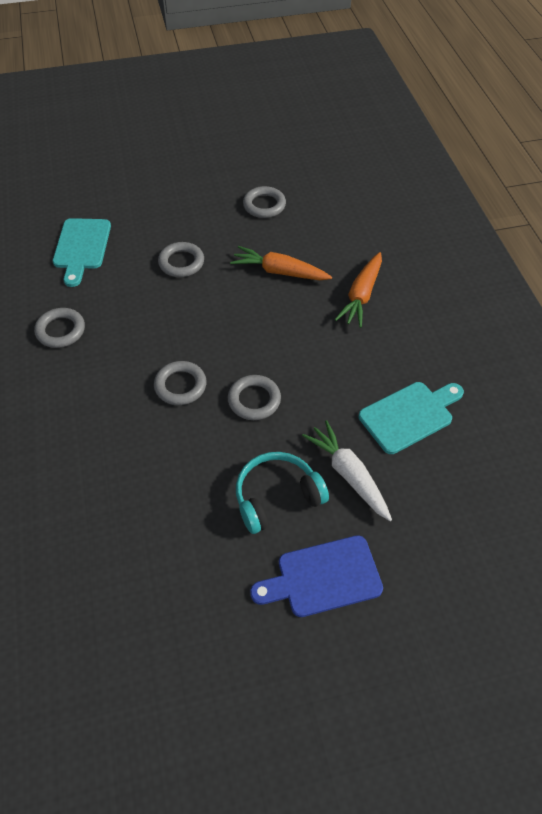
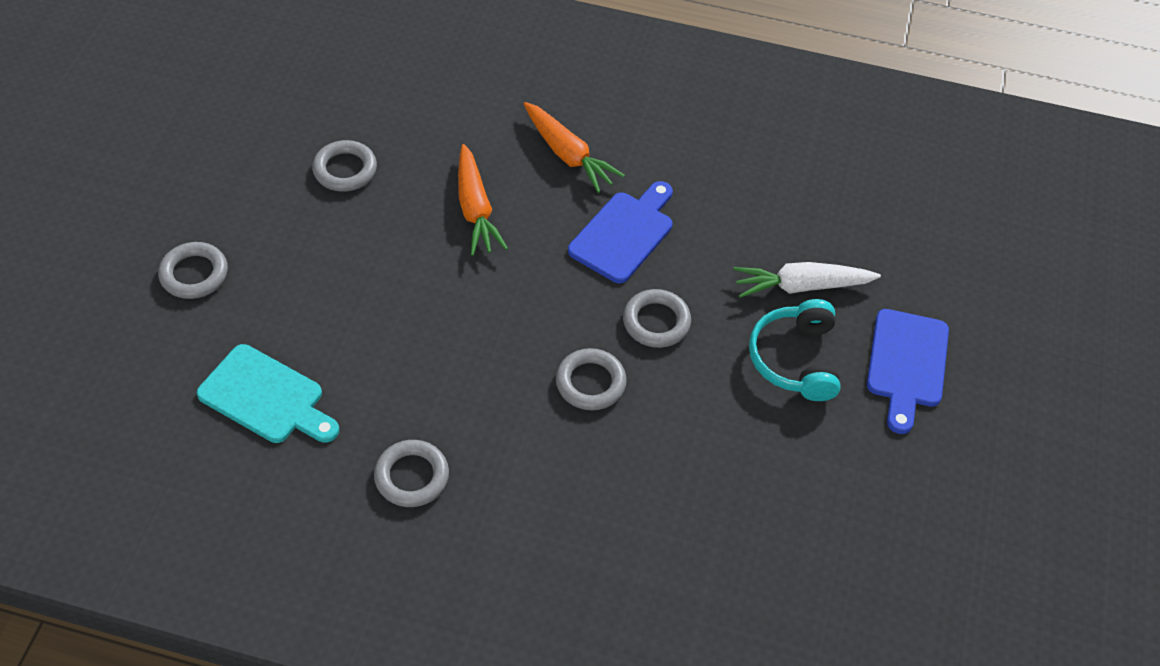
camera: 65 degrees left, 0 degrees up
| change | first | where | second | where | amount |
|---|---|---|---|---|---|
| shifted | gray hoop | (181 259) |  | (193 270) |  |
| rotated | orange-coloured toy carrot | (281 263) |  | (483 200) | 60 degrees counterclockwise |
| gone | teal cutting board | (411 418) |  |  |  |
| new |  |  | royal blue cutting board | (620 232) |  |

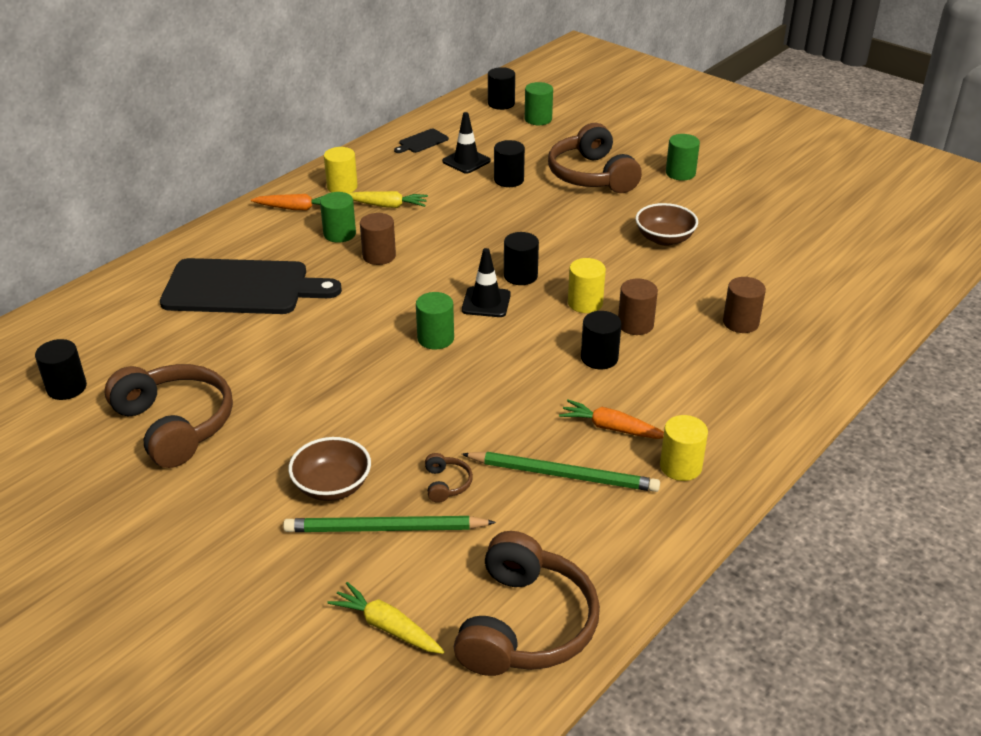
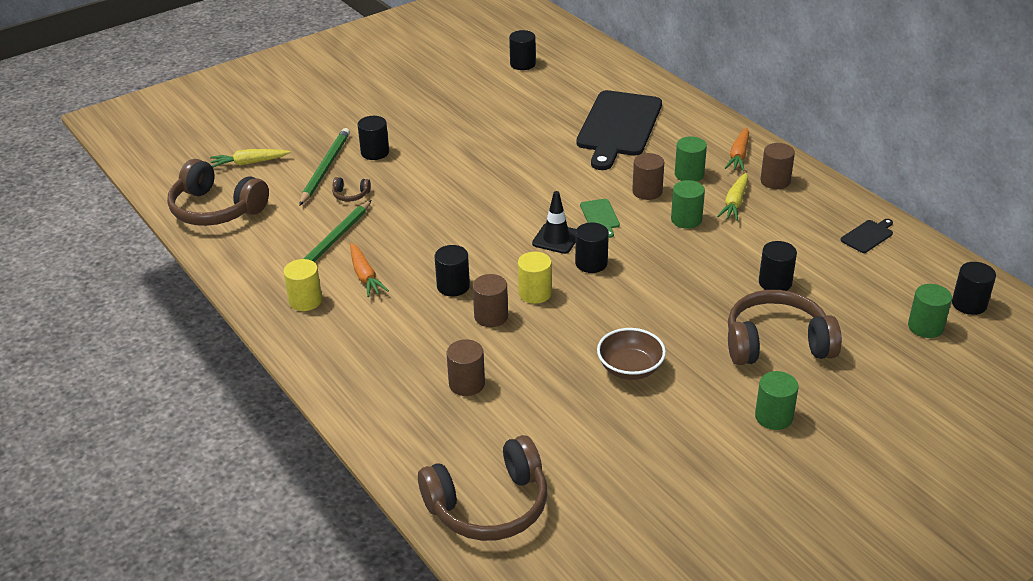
camera: 105 degrees right, 0 degrees up
| change | first | where | second | where | amount |
|---|---|---|---|---|---|
| shifted | brown headset | (169 416) |  | (482 488) |  |
| swapped | brown serving bowl | (329 469) | jet-black cylinder shape | (373 138) |  |
| repainted | golden cylinder shape | (341 170) | brown cylinder shape | (777 166) |  |
| rotated | golden toy carrot | (386 618) |  | (250 158) | 150 degrees counterclockwise |
| rotated | jet-black cutting board | (421 141) |  | (866 236) | 75 degrees clockwise |
| shifted | emerald cylinder shape | (435 321) |  | (688 204) |  |
| gone | jet-black traffic cone | (466 143) |  |  |  |
| rotated | orange-coloured toy carrot | (611 419) |  | (369 270) | 120 degrees clockwise |
| new |  |  | emerald cutting board | (600 218) |  |

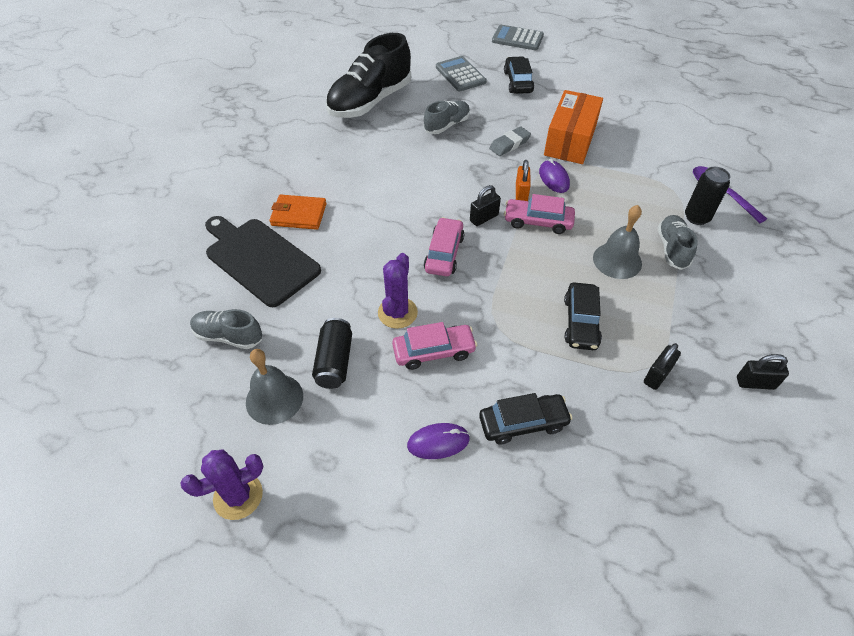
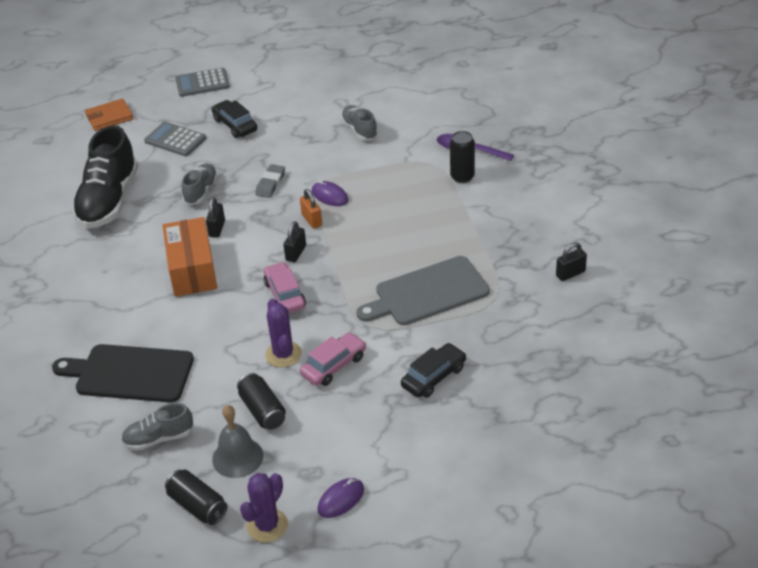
camera: 30 degrees left, 10 degrees down
| change | first | where | second | where | amount |
|---|---|---|---|---|---|
| shifted | orange-coloured billfold | (298 212) |  | (109 115) |  |
| shifted | violet computer mouse | (438 441) |  | (340 498) |  |
| gone | rose-pink toy car | (539 214) |  |  |  |
| shifted | orange-coloured package | (573 127) |  | (189 257) |  |
| swapped | jet-black toy car | (583 316) | gray cutting board | (423 290) |  |
| gone | gray school bell | (617 242) |  |  |  |
| shifted | jet-black lock | (662 366) |  | (215 217) |  |
| shifted | gray lace-up shoe | (678 242) |  | (359 123) |  |
| new |  |  | jet-black can | (196 497) |  |

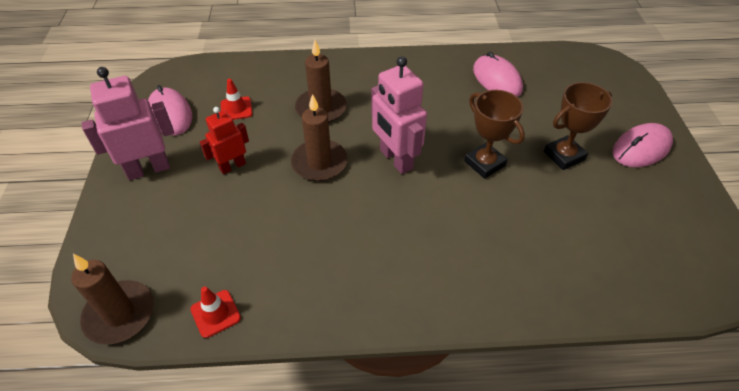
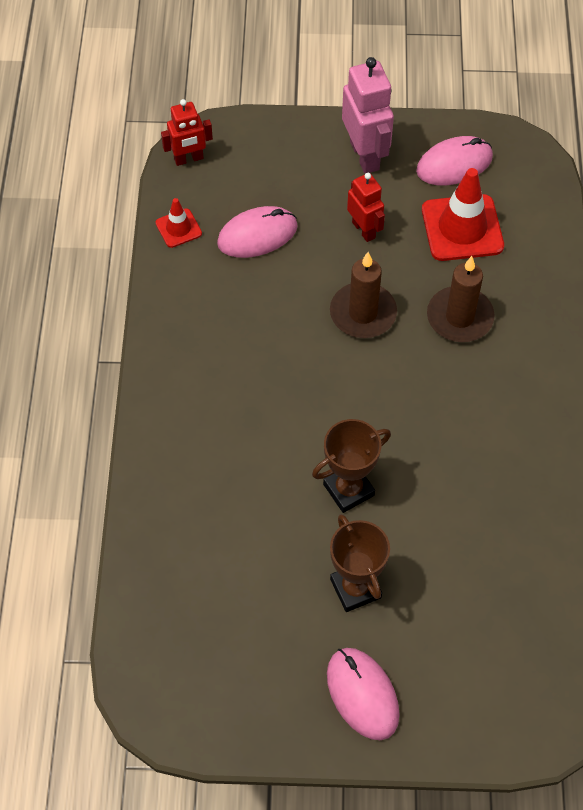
camera: 95 degrees right, 10 degrees up
| change | first | where | second | where | amount |
|---|---|---|---|---|---|
| swapped | brown candle | (112 299) | crimson robot figure | (187 132) |  |
| scaled | crimson traffic cone | (237 99) |  | (463 214) | x1.93 |
| gone | rose-pink robot figure | (399 115) |  |  |  |
| shifted | rose-pink computer mouse | (498 74) |  | (257 232) |  |

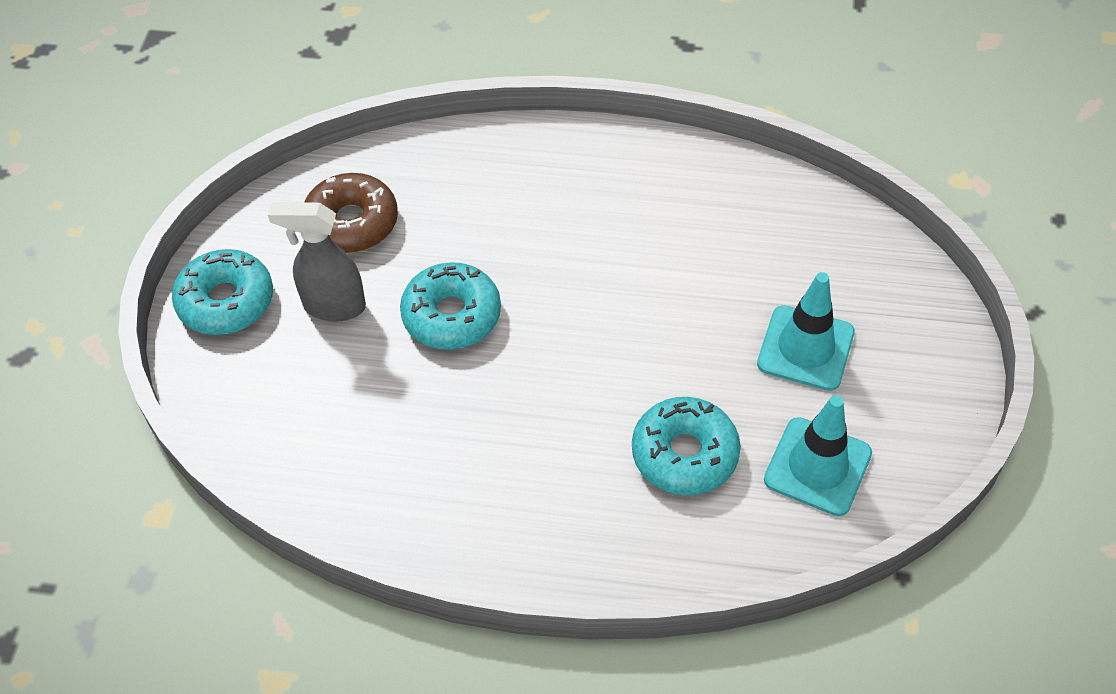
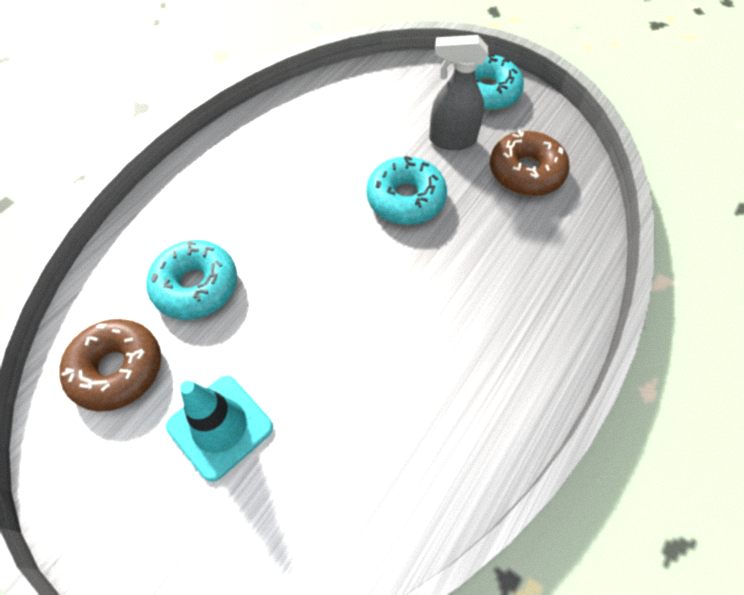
camera: 115 degrees right, 5 degrees up
| change | first | where | second | where | amount |
|---|---|---|---|---|---|
| rotated | gray spray bottle | (317 262) |  | (458 92) | 120 degrees counterclockwise |
| swapped | teal traffic cone | (818 455) | brown doughnut | (110 365) |  |

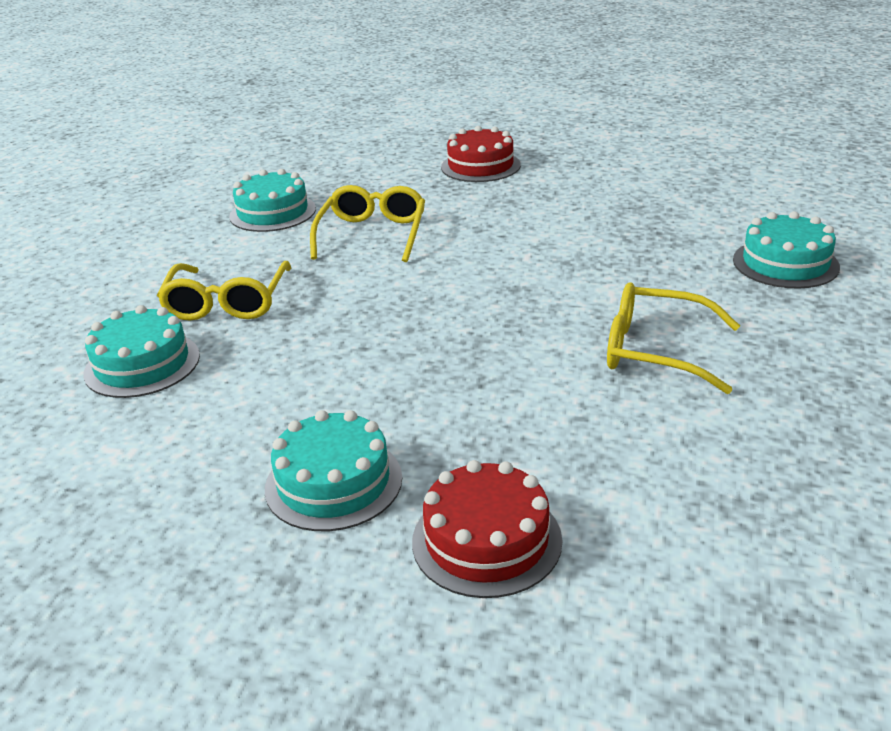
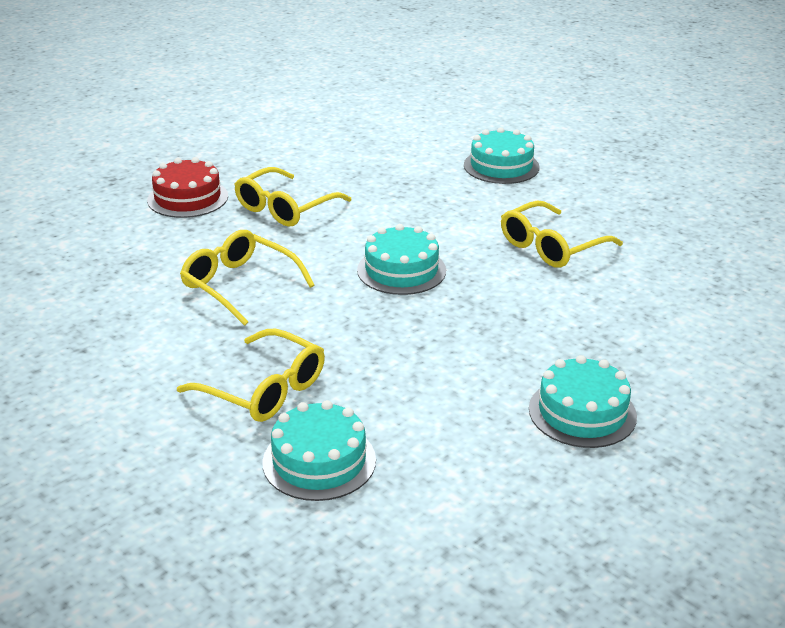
camera: 60 degrees left, 0 degrees up
| change | first | where | second | where | amount |
|---|---|---|---|---|---|
| shifted | teal gateau | (272 200) |  | (401 259) |  |
| gone | crimson gateau | (487 529) |  |  |  |
| new |  |  | golden eyeglasses | (292 197) |  |

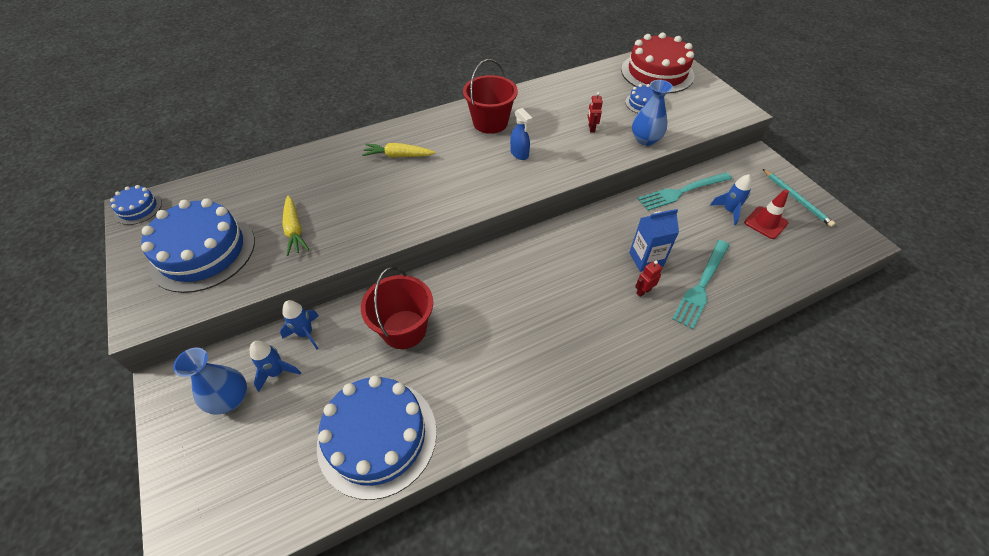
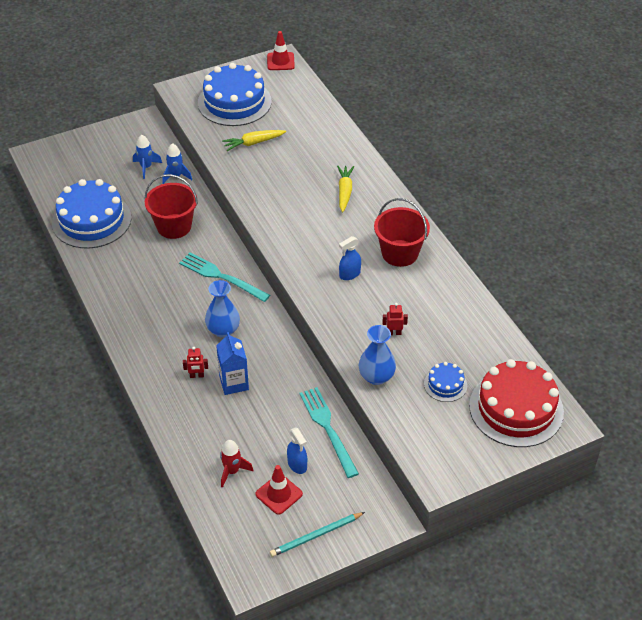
camera: 90 degrees right, 5 degrees down
| change | first | where | second | where | amount |
|---|---|---|---|---|---|
| swapped | royal blue gateau | (136 205) | crimson traffic cone | (281 50) |  |
| shifted | royal blue flower vase | (210 381) |  | (222 309) |  |
| rotated | crimson robot figure | (648 279) |  | (195 362) | 120 degrees clockwise |
| shifted | teal fork | (700 284) |  | (224 277) |  |
| swapped | royal blue spaceship | (731 199) | royal blue spray bottle | (297 451) |  |
| new |  |  | crimson spaceship | (236 464) |  |

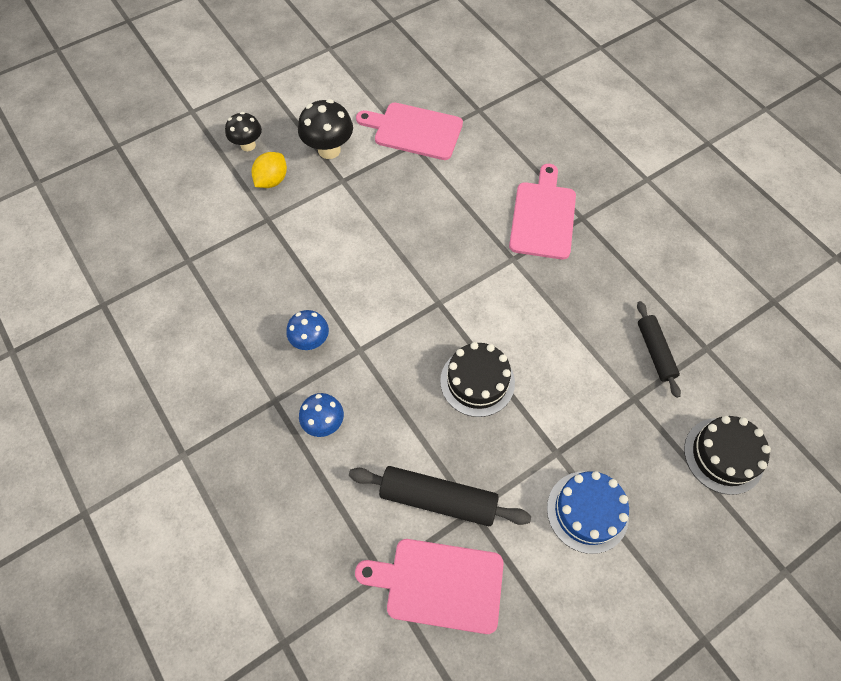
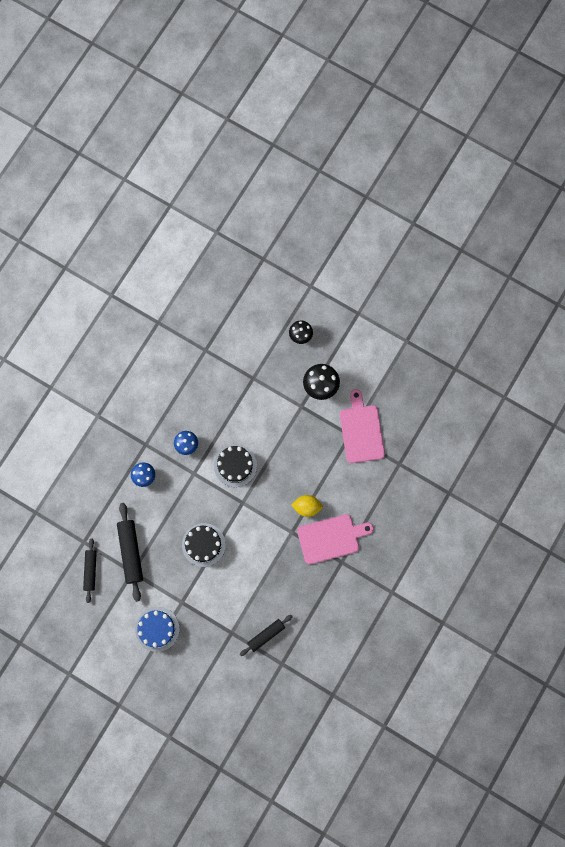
camera: 65 degrees right, 15 degrees up
| change | first | where | second | where | amount |
|---|---|---|---|---|---|
| shifted | golden lemon | (269 170) |  | (307 506) |  |
| swapped | rose-pink cutting board | (429 586) | jet-black pastry roller | (90 570) |  |
| shifted | jet-black gateau | (727 455) |  | (235 466) |  |

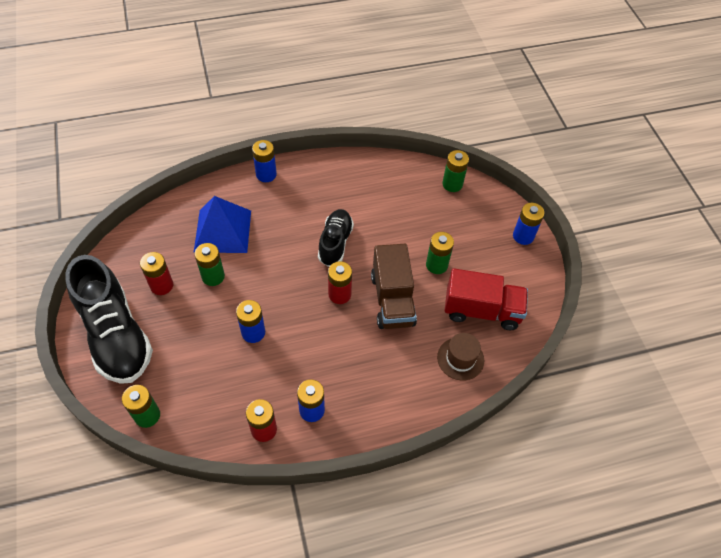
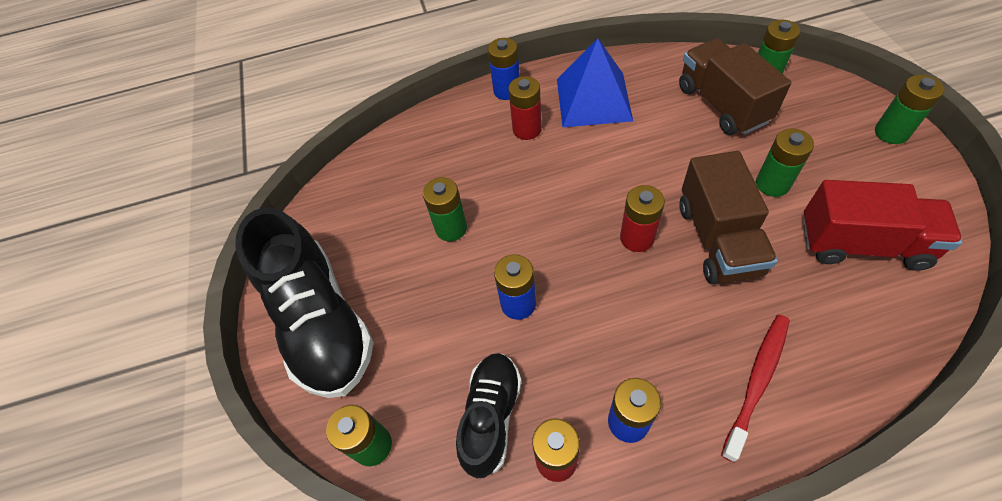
camera: 10 degrees right, 0 degrees up
| change | first | where | second | where | amount |
|---|---|---|---|---|---|
| shifted | crimson AA battery | (156 273) |  | (525 108) |  |
| shifted | royal blue pyramid | (222 224) |  | (595 82) |  |
| shifted | jet-black lace-up shoe | (336 238) |  | (489 415) |  |
| gone | brown tall hat | (460 357) |  |  |  |
| repainted | royal blue AA battery | (528 224) | emerald AA battery | (909 109) |  |
| new |  |  | brown lorry | (735 86) |  |
| new |  |  | crimson dental brush | (755 389) |  |

